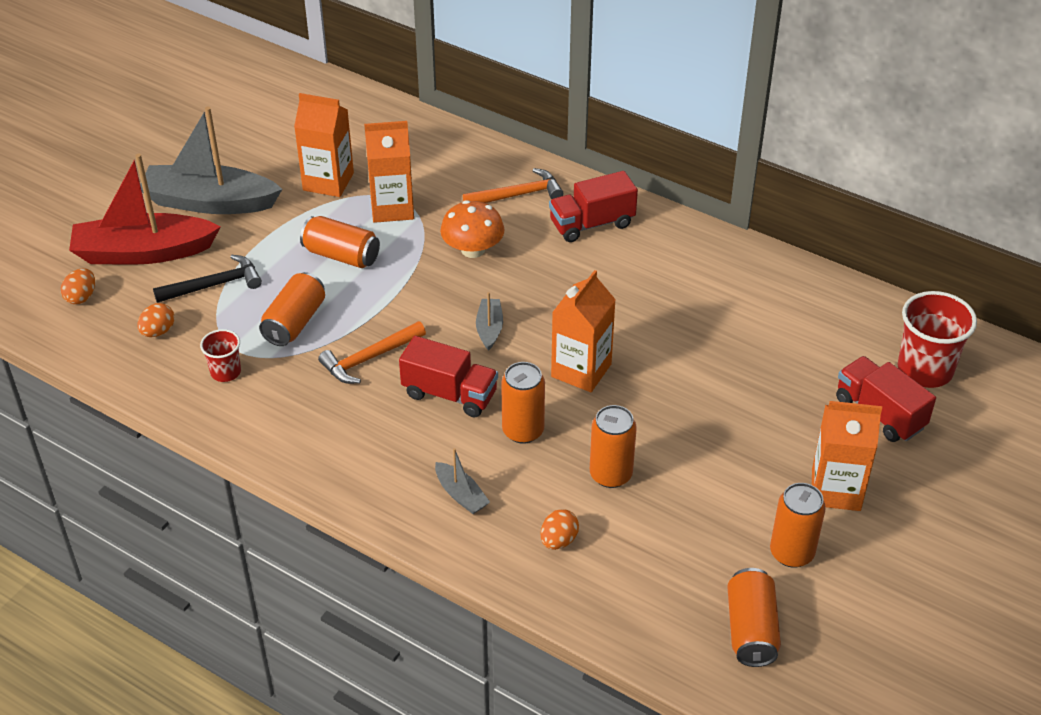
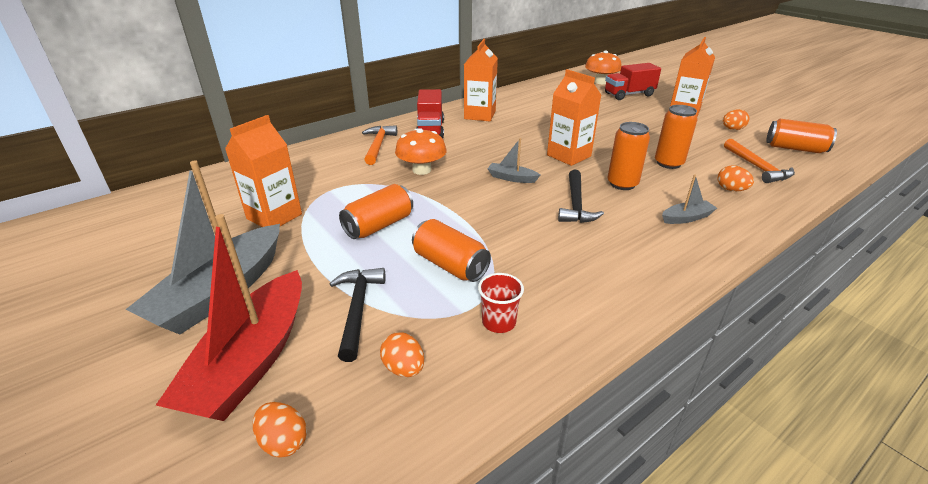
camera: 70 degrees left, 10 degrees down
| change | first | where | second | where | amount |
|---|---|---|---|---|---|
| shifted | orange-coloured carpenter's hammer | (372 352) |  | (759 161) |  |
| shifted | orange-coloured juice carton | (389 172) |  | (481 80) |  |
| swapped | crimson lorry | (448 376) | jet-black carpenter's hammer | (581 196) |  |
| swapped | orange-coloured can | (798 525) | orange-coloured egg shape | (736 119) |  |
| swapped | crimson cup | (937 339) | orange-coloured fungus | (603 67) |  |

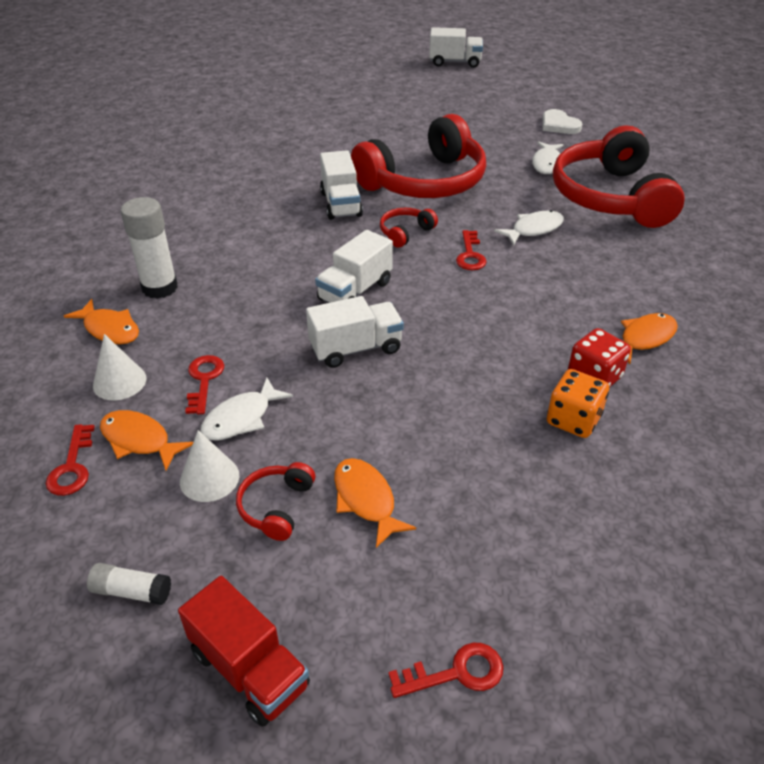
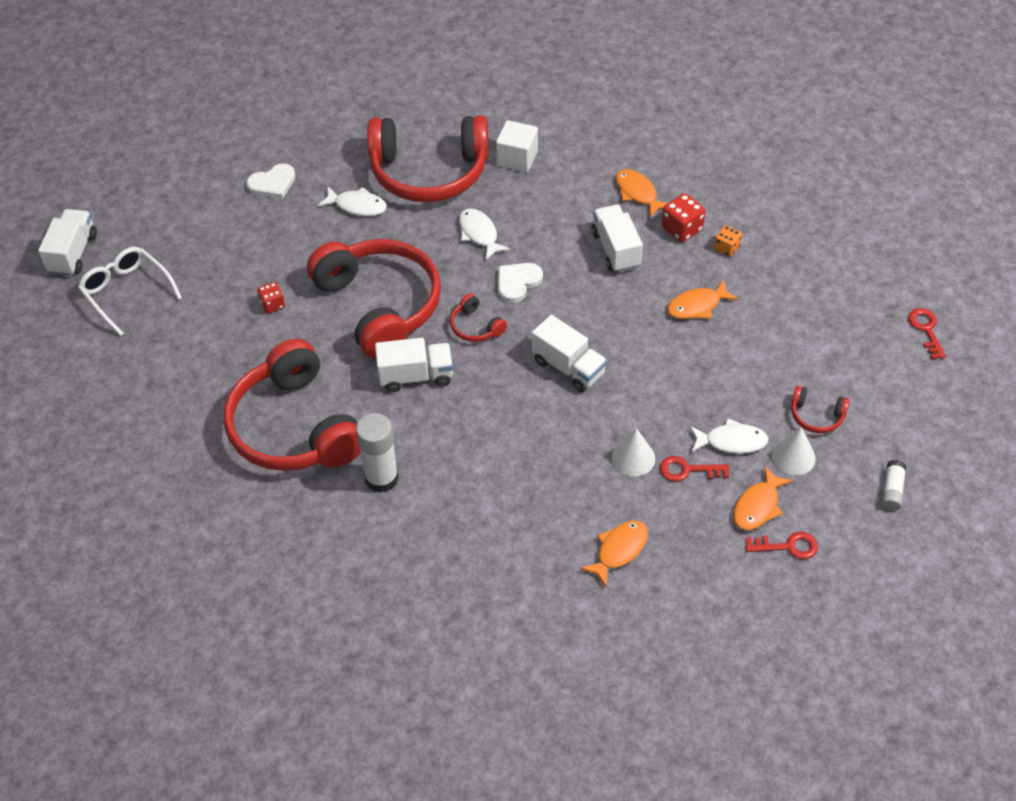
camera: 85 degrees left, 10 degrees up
| change | first | where | second | where | amount |
|---|---|---|---|---|---|
| shifted | snow-white cone | (119 367) |  | (633 452) |  |
| shifted | snow-white glue stick | (149 248) |  | (377 453) |  |
| gone | crimson lorry | (244 651) |  |  |  |
| rotated | snow-white fish figure | (246 409) |  | (729 436) | 45 degrees counterclockwise |
| shifted | snow-white lorry | (355 332) |  | (617 238) |  |
| shifted | orange-coloured fish figure | (375 503) |  | (703 299) |  |
| swapped | crimson door key | (471 250) | snow-white heart | (520 283) |  |
| scaled | orange-coloured game die | (578 403) |  | (728 241) | x0.64 |
| new |  |  | snow-white eyeglasses | (130 291) |  |
| new |  |  | crimson headset | (292 405) |  |
| new |  |  | crimson game die | (271 297) |  |
| new |  |  | snow-white cube | (517 146) |  |

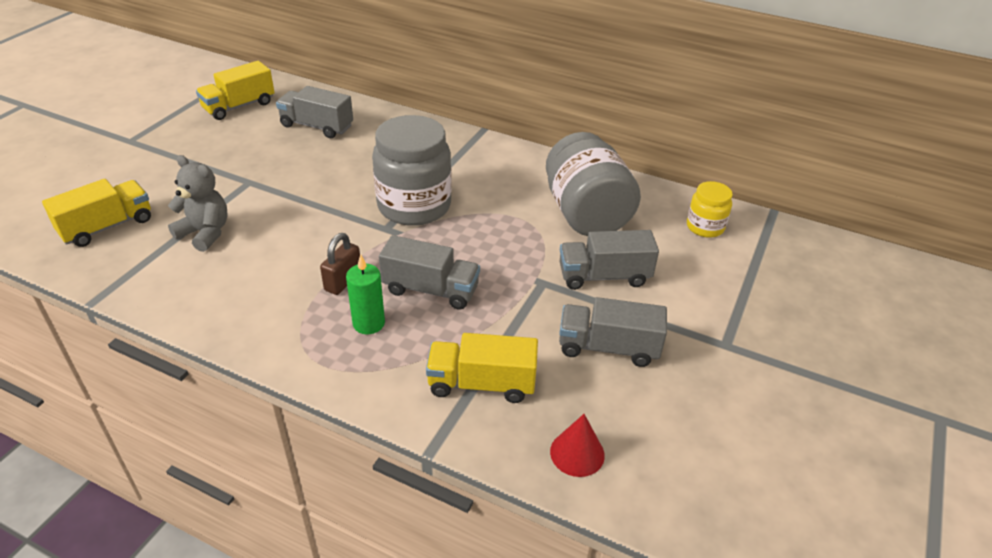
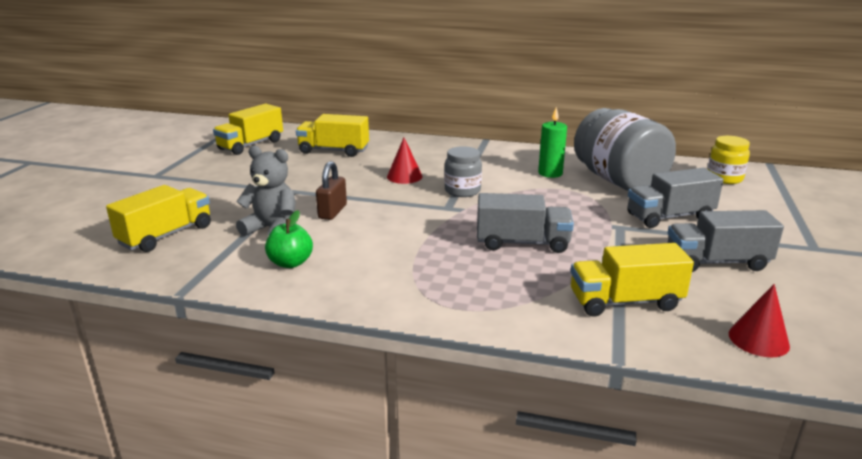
camera: 10 degrees left, 15 degrees down
| change | first | where | second | where | amount |
|---|---|---|---|---|---|
| repainted | gray lorry | (314 112) | golden lorry | (332 135) |  |
| shifted | brown lock | (340 264) |  | (331 190) |  |
| shifted | emerald candle | (365 294) |  | (552 142) |  |
| scaled | gray jar | (412 170) |  | (463 171) | x0.51 |
| new |  |  | emerald apple | (289 239) |  |
| new |  |  | crimson cone | (405 161) |  |

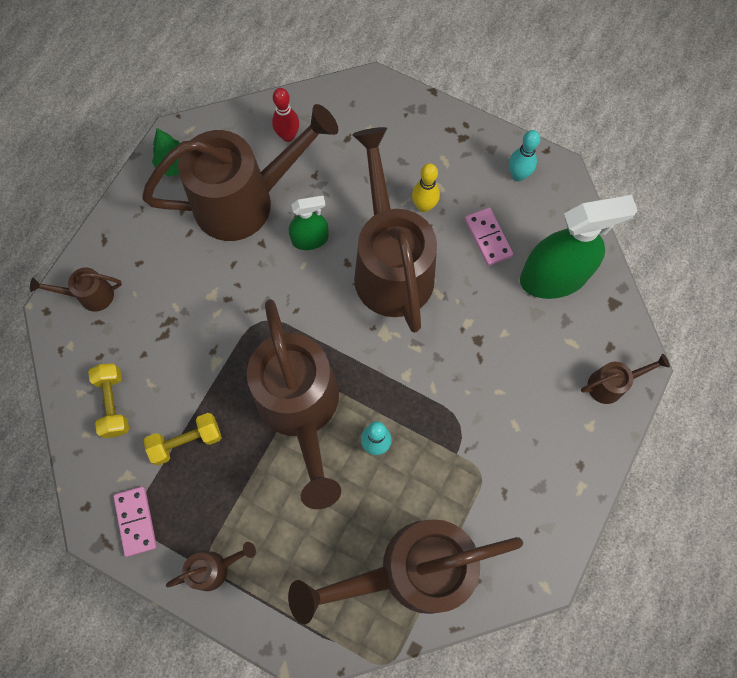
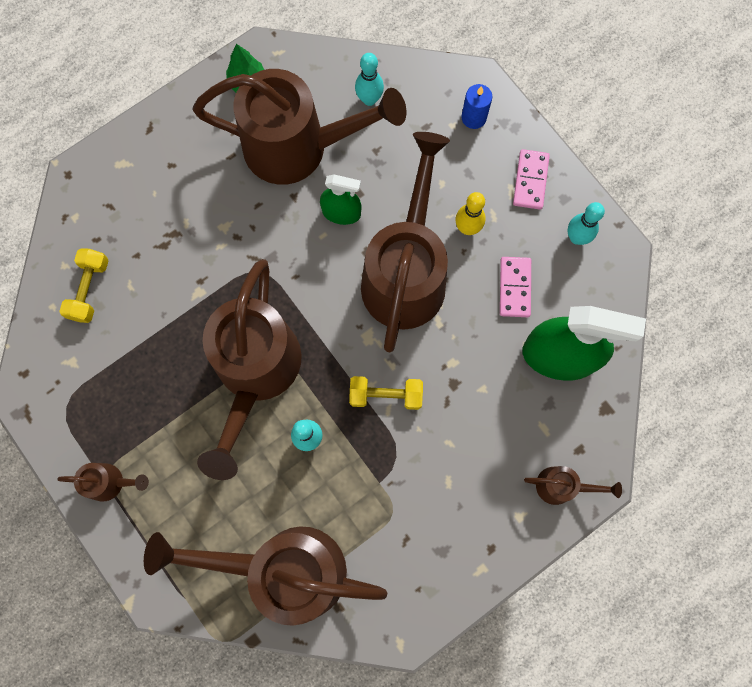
camera: 25 degrees right, 5 degrees up
| change | first | where | second | where | amount |
|---|---|---|---|---|---|
| gone | brown watering can | (76 289) |  |  |  |
| shifted | rose-pink domino piece | (135 521) |  | (531 179) |  |
| shifted | golden hand weight | (183 439) |  | (386 393) |  |
| repainted | crimson skittle | (285 115) | teal skittle | (369 79) |  |
| new |  |  | royal blue candle | (476 106) |  |

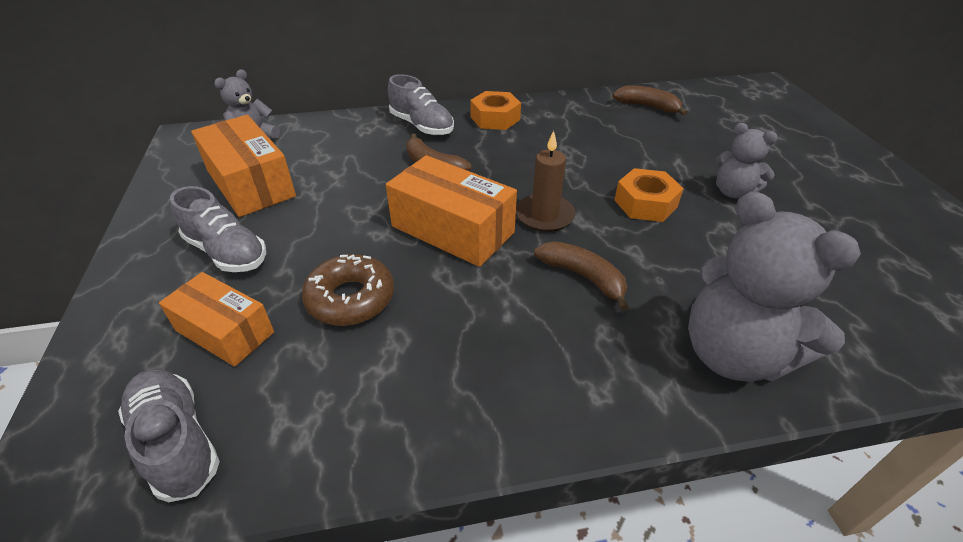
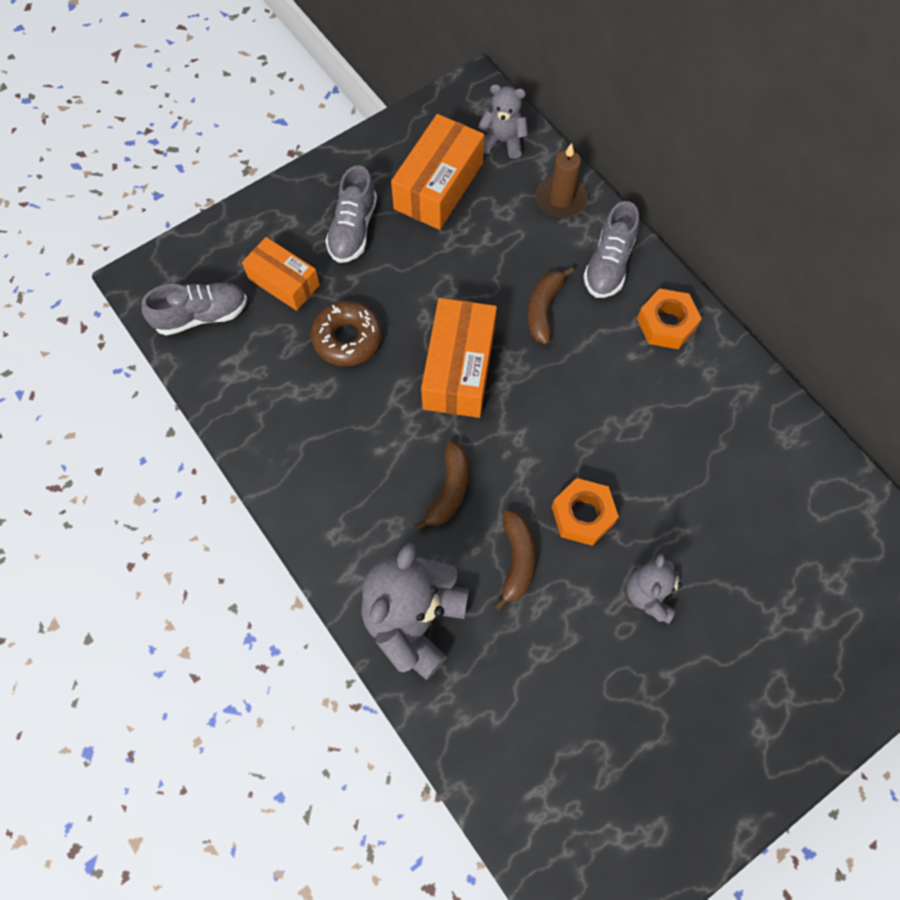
camera: 65 degrees right, 25 degrees up
| change | first | where | second | where | amount |
|---|---|---|---|---|---|
| rotated | gray lace-up shoe | (169 436) |  | (194 309) | 45 degrees clockwise |
| rotated | orange-coloured package | (216 319) |  | (281 274) | 60 degrees counterclockwise |
| shifted | brown candle | (546 181) |  | (562 180) |  |
| shifted | brown banana fruit | (650 100) |  | (515 560) |  |

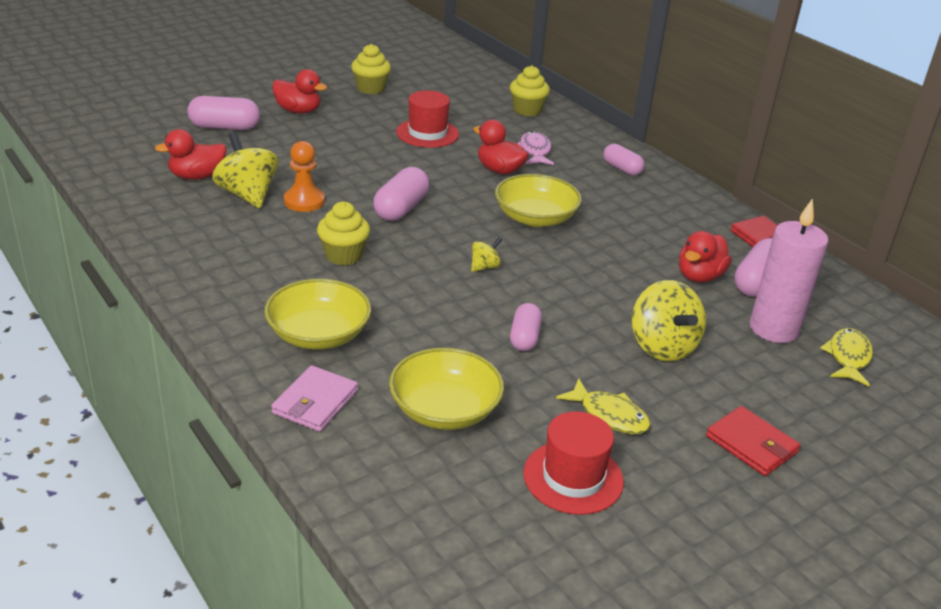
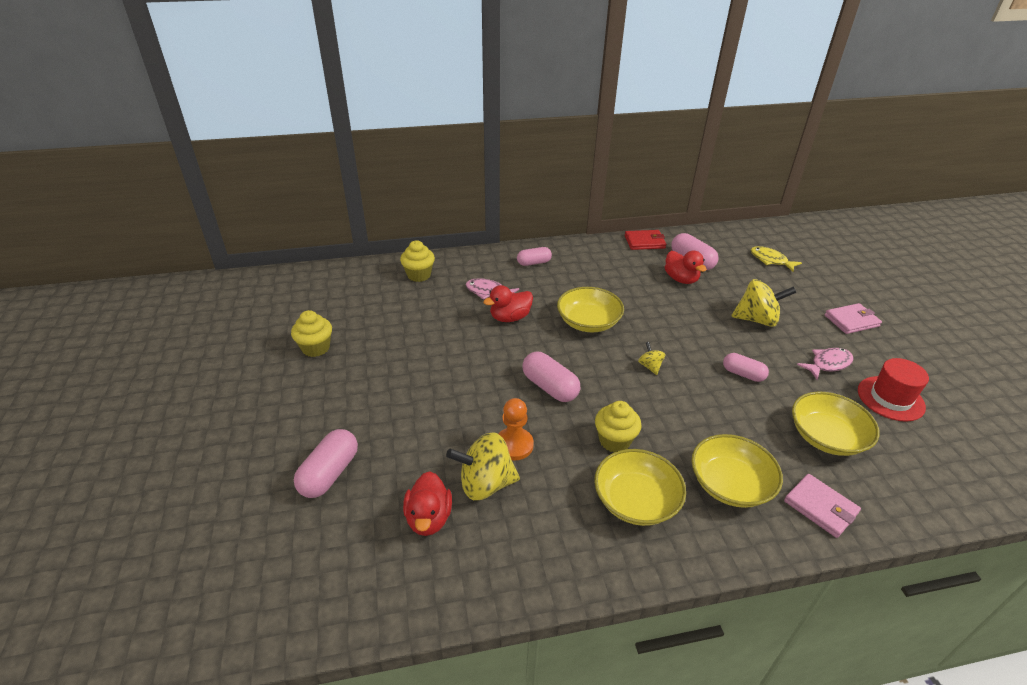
camera: 65 degrees left, 5 degrees up
| change | first | where | second | where | amount |
|---|---|---|---|---|---|
| gone | crimson duck | (299 91) |  |  |  |
| gone | crimson tall hat | (427 119) |  |  |  |
| repainted | golden fish figure | (603 406) | rose-pink fish figure | (825 364) |  |
| repainted | crimson billfold | (753 441) | rose-pink billfold | (853 318) |  |
| gone | rose-pink candle | (789 270) |  |  |  |
| new |  |  | golden serving bowl | (640 487) |  |

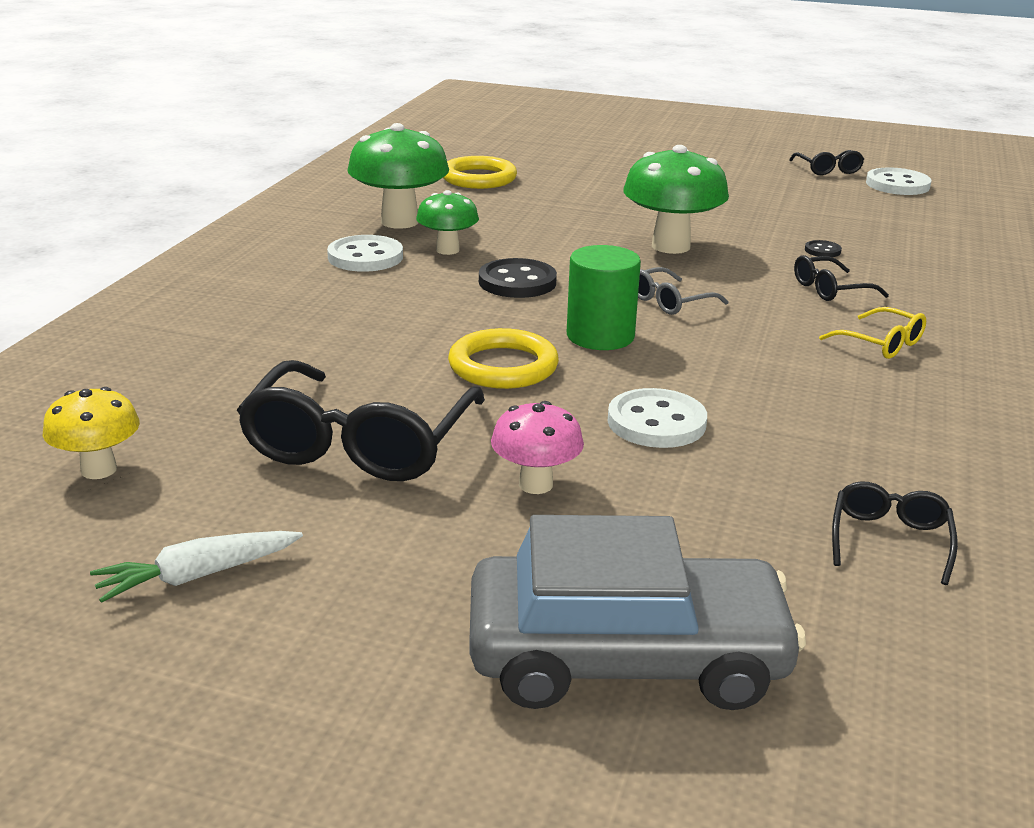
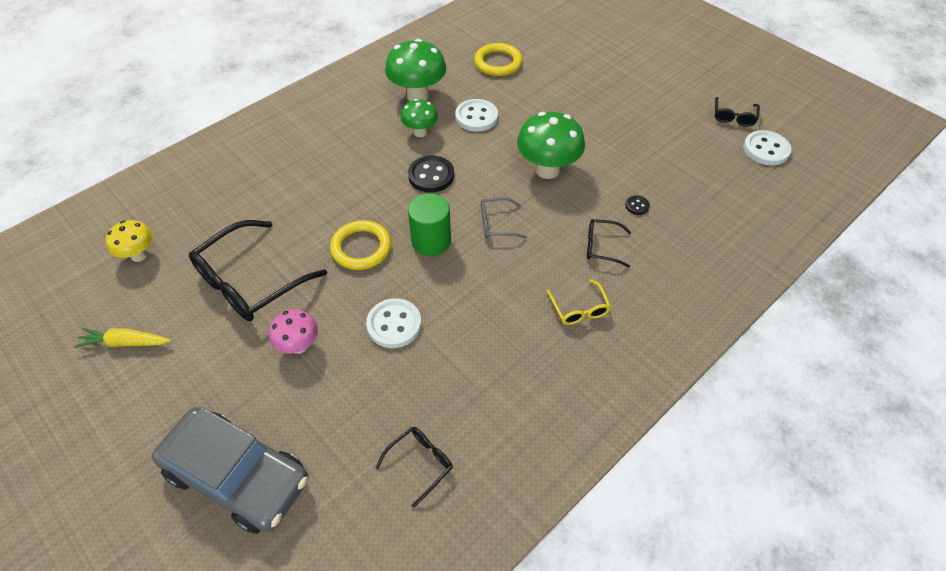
camera: 30 degrees right, 25 degrees up
| change | first | where | second | where | amount |
|---|---|---|---|---|---|
| repainted | snow-white toy carrot | (196 567) | golden toy carrot | (122 338) |  |
| shifted | snow-white button | (365 253) |  | (476 115) |  |

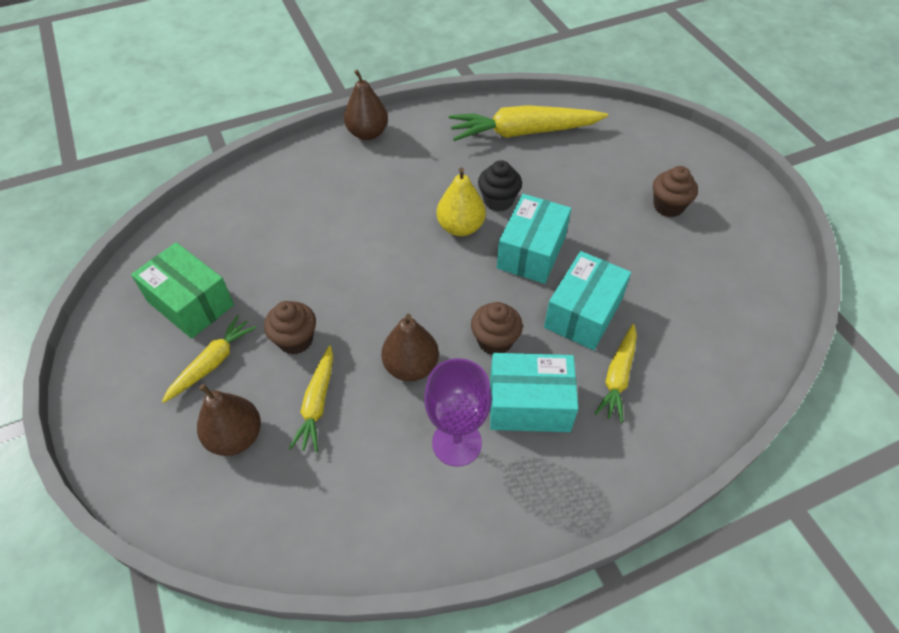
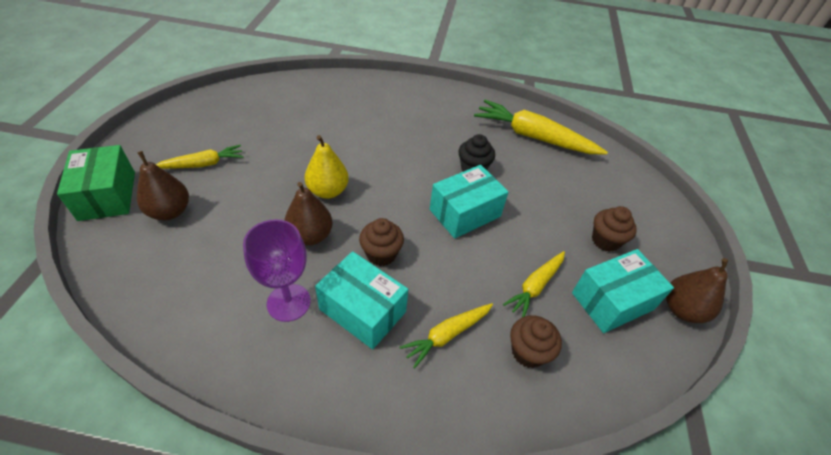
camera: 30 degrees right, 5 degrees down
| change | first | where | second | where | amount |
|---|---|---|---|---|---|
| shifted | emerald package | (182 290) |  | (96 183) |  |
| shifted | brown muffin | (290 328) |  | (536 341) |  |
| shifted | golden toy carrot | (311 398) |  | (534 284) |  |
| shifted | brown pear | (366 105) |  | (697 290) |  |
| shifted | golden pear | (461 201) |  | (326 167) |  |
| shifted | teal package | (587 300) |  | (623 291) |  |

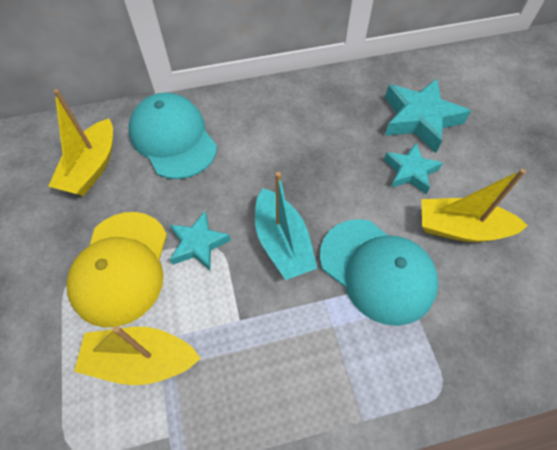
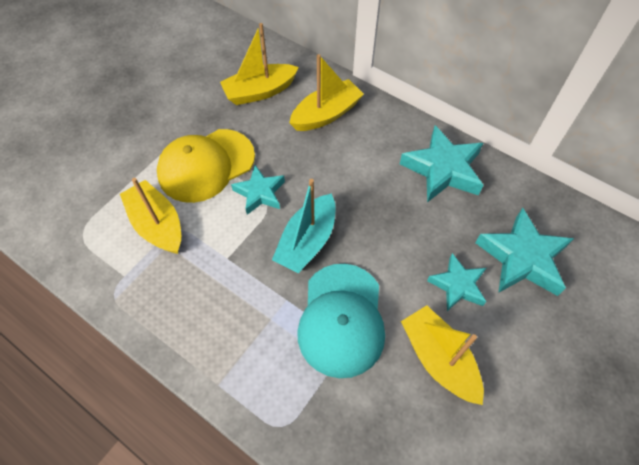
camera: 50 degrees right, 0 degrees up
| change | first | where | second | where | amount |
|---|---|---|---|---|---|
| swapped | teal baseball cap | (173 136) | golden toy boat | (326 92) |  |
| new |  |  | teal star shape | (442 163) |  |

